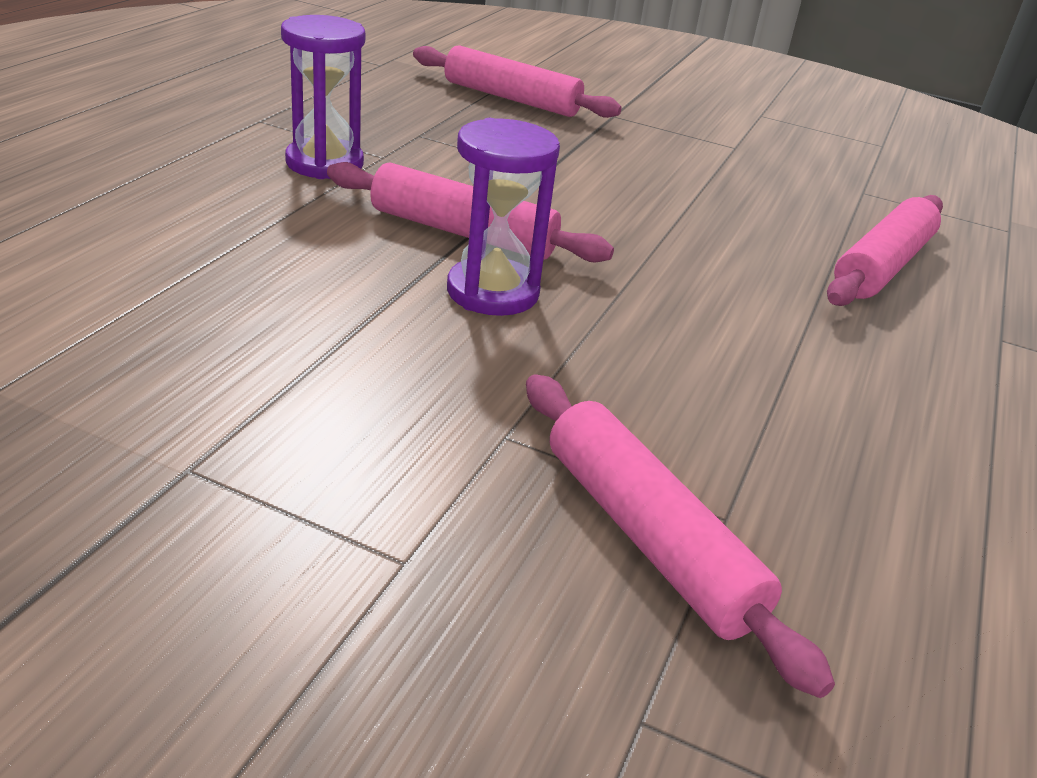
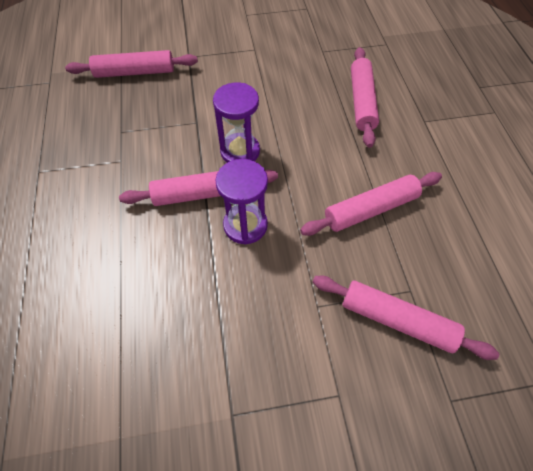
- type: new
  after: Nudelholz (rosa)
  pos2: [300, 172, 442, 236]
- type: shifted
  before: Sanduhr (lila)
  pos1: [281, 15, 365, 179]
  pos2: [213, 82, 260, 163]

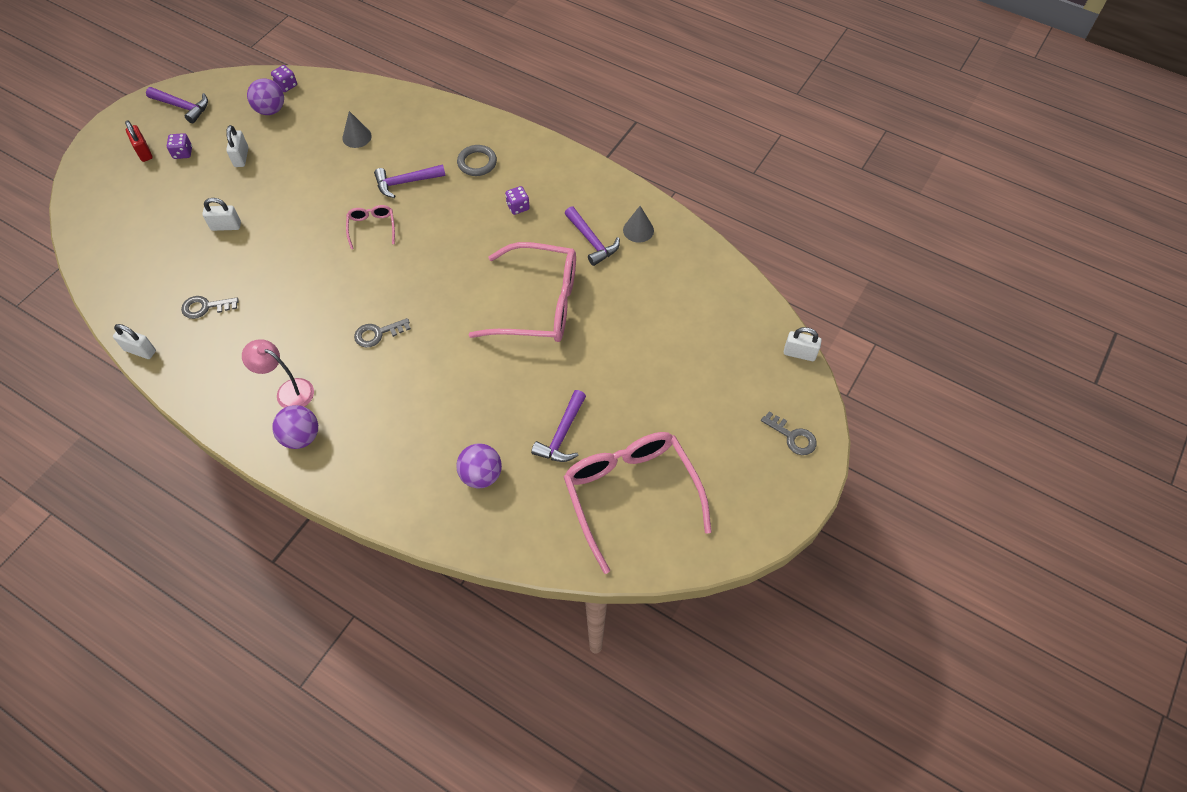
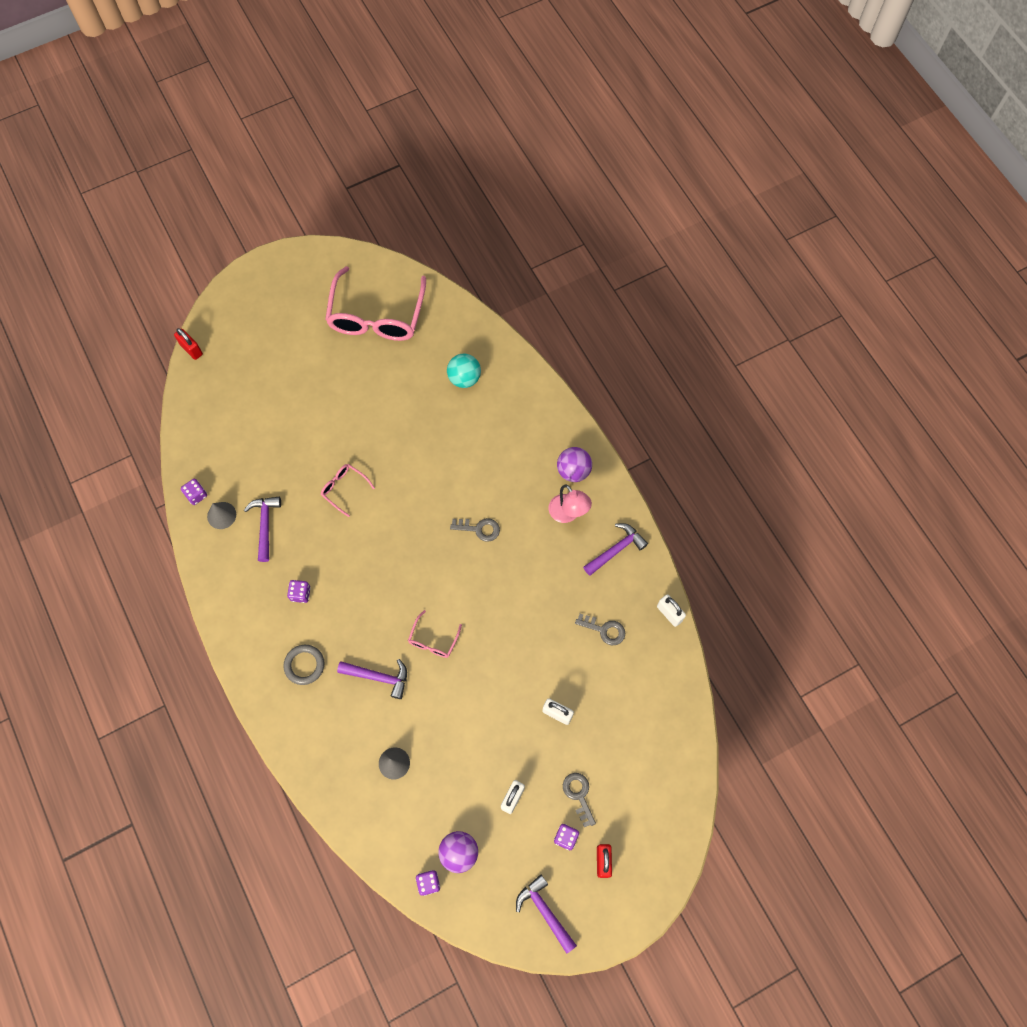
- type: new
  after: Spielwürfel (lila)
  pos2: [181, 479, 207, 505]
- type: shifted
  before: Hammer (lila)
  pos1: [531, 390, 586, 462]
  pos2: [583, 523, 648, 576]
- type: shifted
  before: Schlüssel (grau)
  pos1: [761, 412, 817, 455]
  pos2: [563, 773, 596, 827]
- type: repainted
  before: Ball (lila)
  after: Ball (türkis)
  pos1: [456, 443, 502, 489]
  pos2: [447, 354, 481, 388]
- type: repainted
  before: Vorhängeschloss (weiß)
  after: Vorhängeschloss (rot)
  pos1: [784, 327, 822, 361]
  pos2: [174, 328, 203, 360]
- type: scaled
  before: Brille (rosa)
  pos1: [469, 242, 576, 342]
  pos2: [321, 464, 375, 517]
  scale: 0.45

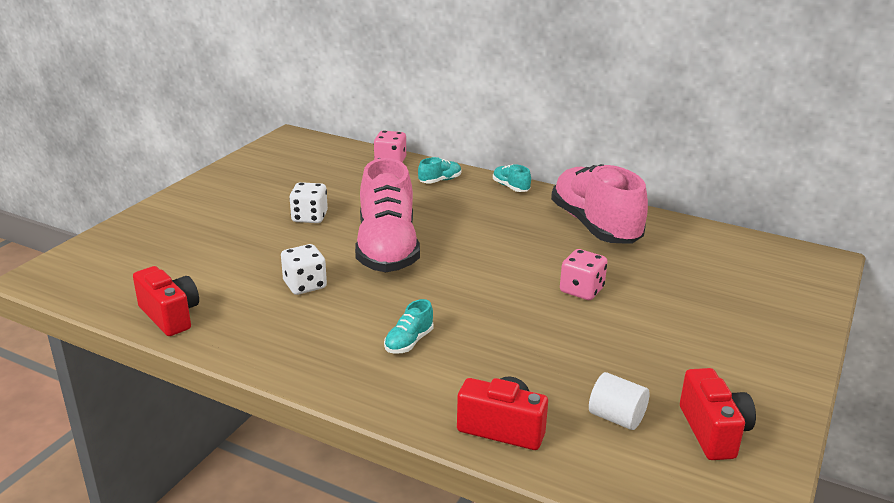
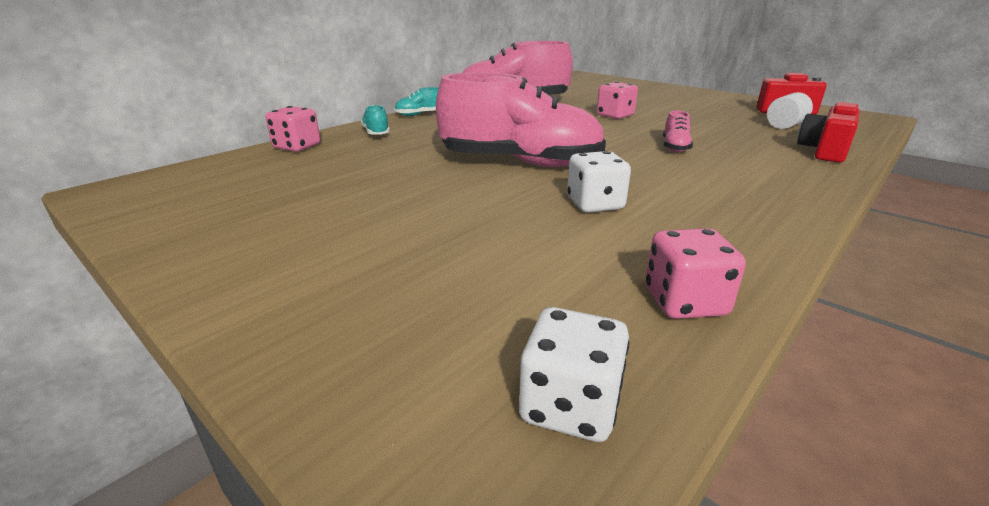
- type: gone
  before: Schuh (türkis)
  pos1: [384, 299, 434, 354]
- type: new
  after: Schuh (rosa)
  pos2: [663, 110, 693, 152]
- type: shifted
  before: Spielwürfel (weiß)
  pos1: [289, 182, 328, 223]
  pos2: [519, 307, 629, 442]
- type: swapped
  before: Kamera (rot)
  after: Spielwürfel (rosa)
  pos1: [133, 266, 199, 336]
  pos2: [645, 228, 746, 319]

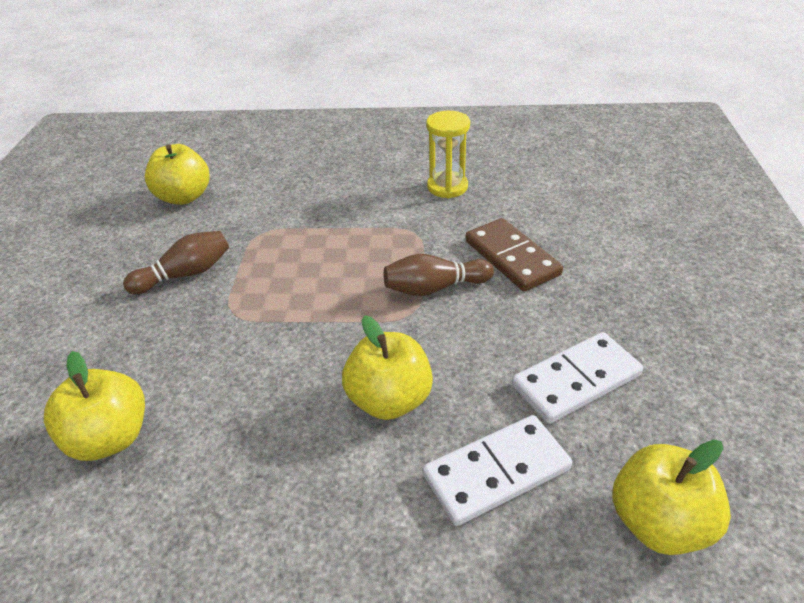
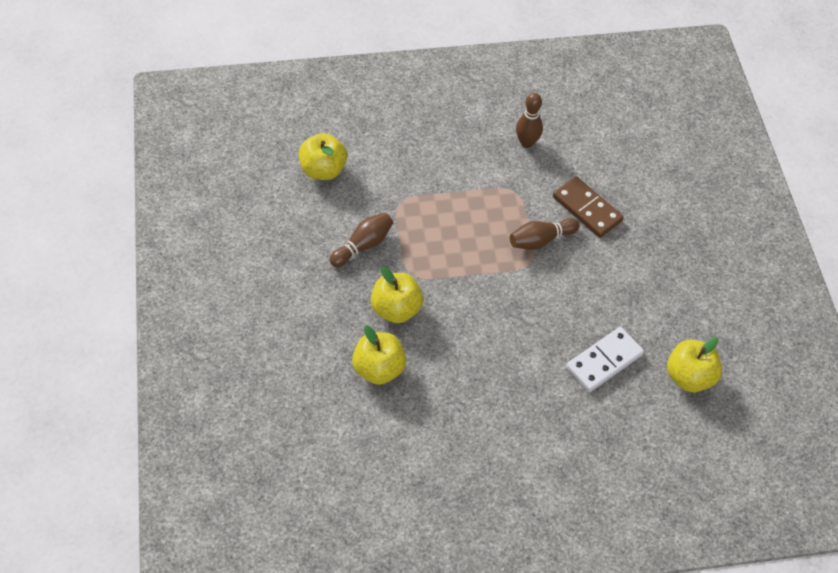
- type: gone
  before: Dominostein (weiß)
  pos1: [512, 332, 643, 424]
- type: shifted
  before: Apfel (gelb)
  pos1: [342, 315, 433, 420]
  pos2: [371, 267, 423, 323]
- type: swapped
  before: Sanduhr (gelb)
  after: Bowlingkegel (braun)
  pos1: [426, 111, 470, 198]
  pos2: [516, 93, 543, 148]

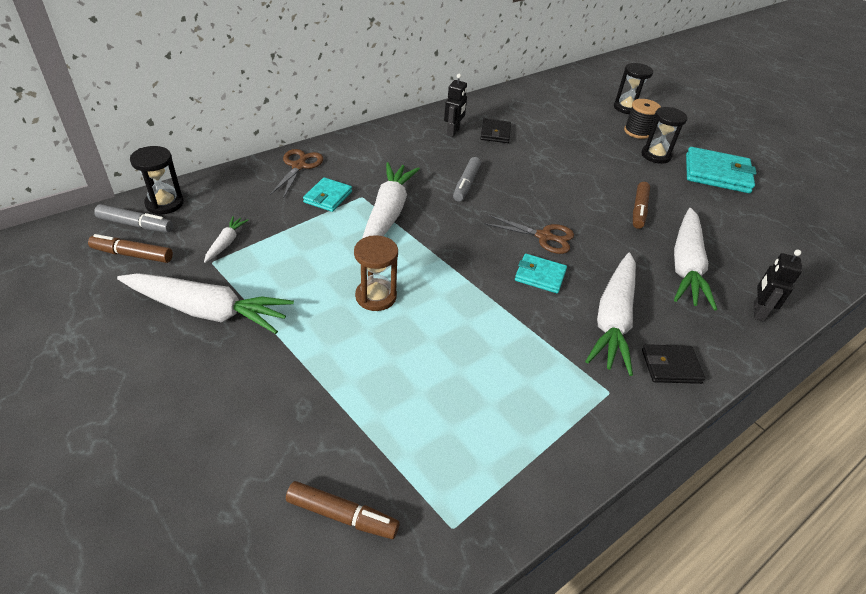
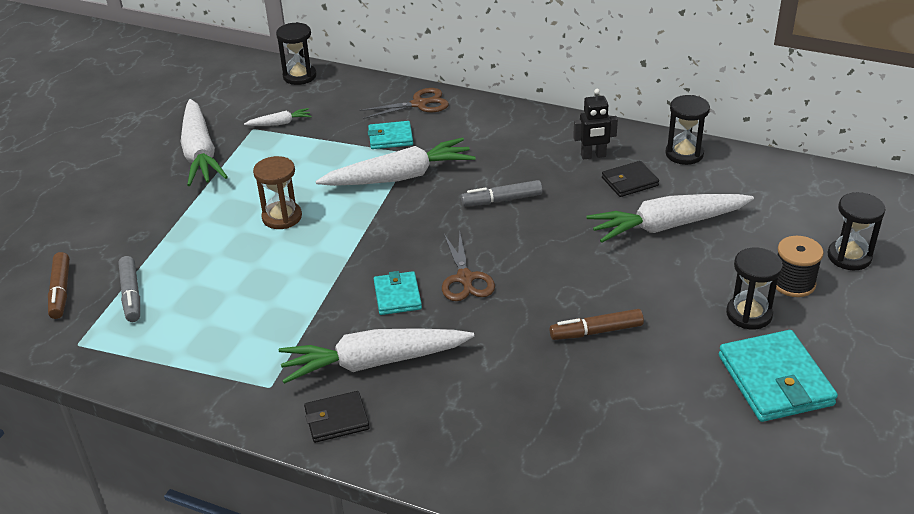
- type: gone
  before: Filzstift (braun)
  pos1: [88, 234, 173, 263]
- type: gone
  before: Roboter (schwarz)
  pos1: [754, 250, 802, 321]
- type: new
  after: Sanduhr (schwarz)
  pos2: [665, 95, 710, 165]
- type: shifted
  before: Filzstift (grau)
  pos1: [94, 204, 173, 232]
  pos2: [118, 256, 140, 322]
- type: shifted
  before: Karotte (weiß)
  pos1: [674, 208, 717, 310]
  pos2: [586, 194, 754, 243]
- type: rotated
  before: Geldbörse (schwarz)
  pos1: [642, 344, 705, 384]
  pos2: [304, 391, 370, 443]
  turn: -75

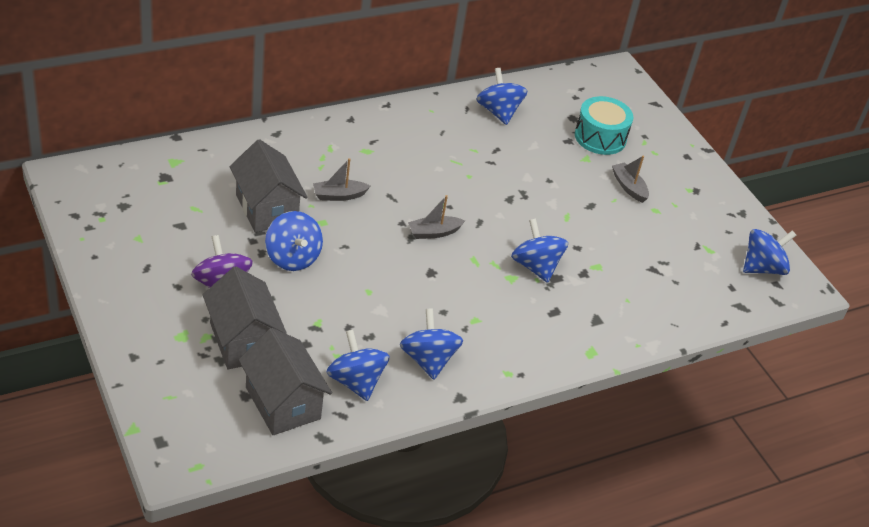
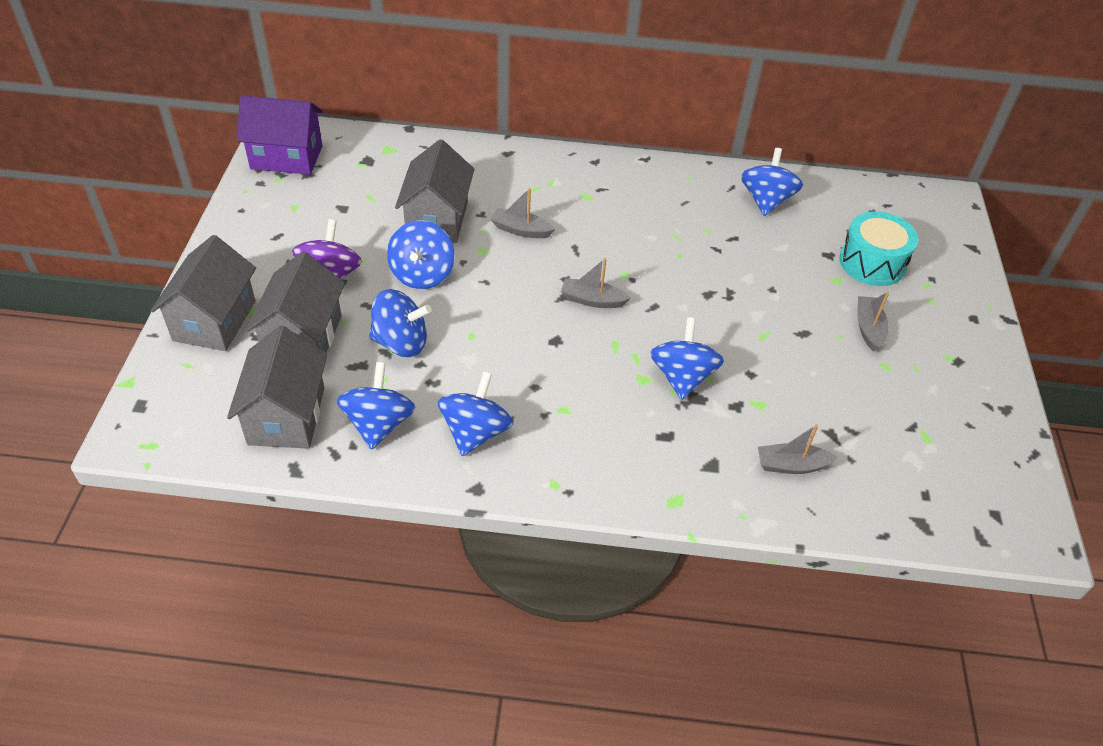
- type: new
  after: Haus (grau)
  pos2: [151, 235, 256, 351]
- type: new
  after: Haus (lila)
  pos2: [237, 95, 323, 175]
- type: new
  after: Boot (grau)
  pos2: [758, 424, 838, 474]
- type: shifted
  before: Kreisel (blau)
  pos1: [743, 229, 797, 275]
  pos2: [369, 289, 432, 357]

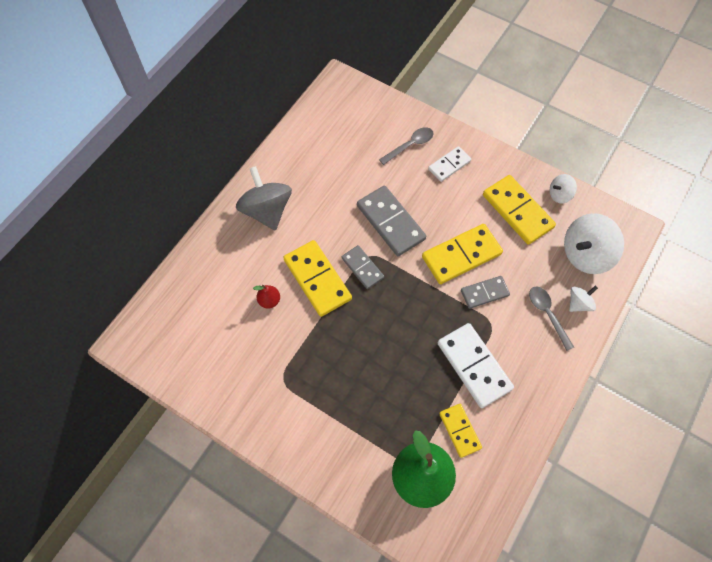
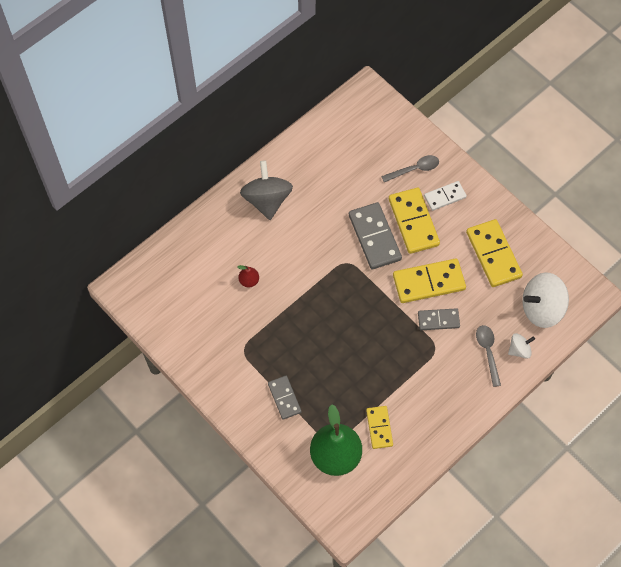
- type: gone
  before: Dominostein (weiß)
  pos1: [438, 323, 514, 408]
- type: gone
  before: Kreisel (weiß)
  pos1: [550, 174, 577, 204]
- type: shifted
  before: Dominostein (gelb)
  pos1: [283, 240, 352, 317]
  pos2: [389, 188, 440, 254]
- type: shifted
  before: Dominostein (grau)
  pos1: [342, 245, 384, 289]
  pos2: [268, 376, 301, 420]

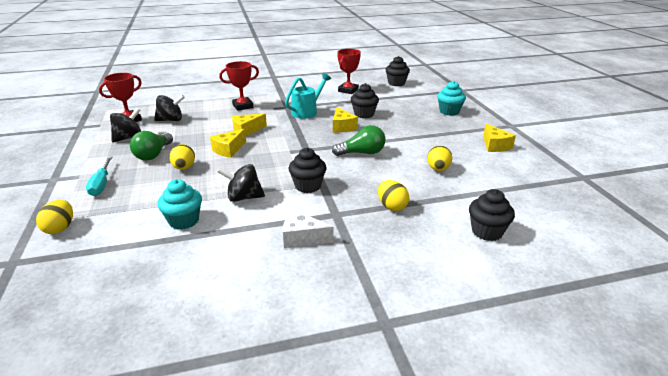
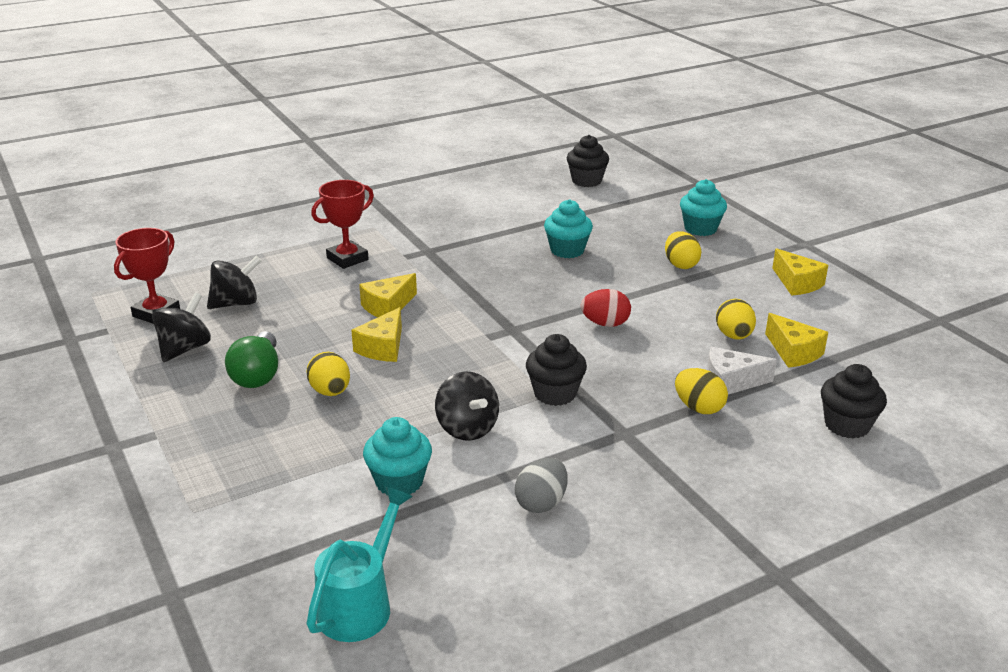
- type: gone
  before: Schraubenzieher (türkis)
  pos1: [86, 156, 112, 196]
- type: gone
  before: Pokal (rot)
  pos1: [337, 49, 361, 94]
- type: new
  after: Ei (grau)
  pos2: [515, 458, 568, 513]
- type: shifted
  before: Ei (gelb)
  pos1: [36, 200, 73, 234]
  pos2: [665, 231, 701, 269]
- type: shifted
  before: Käse (weiß)
  pos1: [283, 210, 334, 248]
  pos2: [707, 347, 777, 395]
- type: shifted
  before: Gießkanne (türkis)
  pos1: [285, 73, 331, 119]
  pos2: [306, 487, 413, 642]
- type: shifted
  before: Käse (gelb)
  pos1: [333, 107, 358, 133]
  pos2: [765, 313, 828, 368]
- type: swapped
  before: Glühbirne (grün)
  after: Ei (rot)
  pos1: [332, 125, 385, 156]
  pos2: [581, 289, 631, 327]
- type: repainted
  before: Muffin (schwarz)
  after: Muffin (türkis)
  pos1: [351, 83, 379, 119]
  pos2: [544, 199, 593, 258]
- type: rotated
  before: Kreisel (schwarz)
  pos1: [218, 164, 265, 202]
  pos2: [435, 371, 499, 441]
  turn: -105

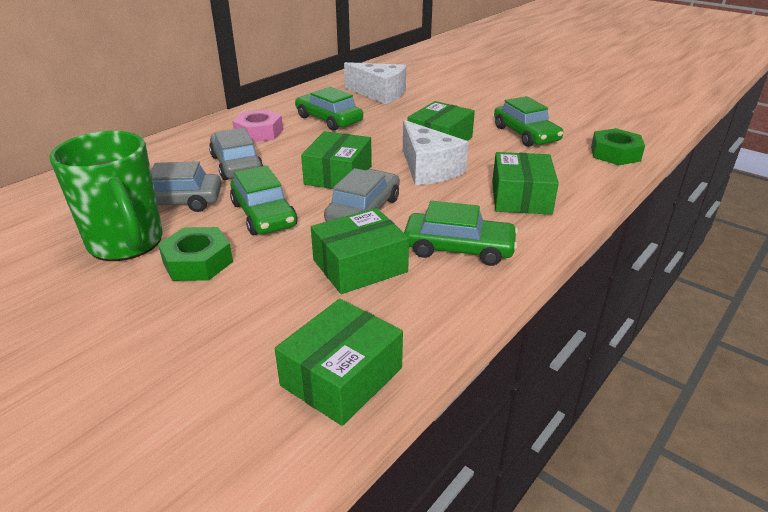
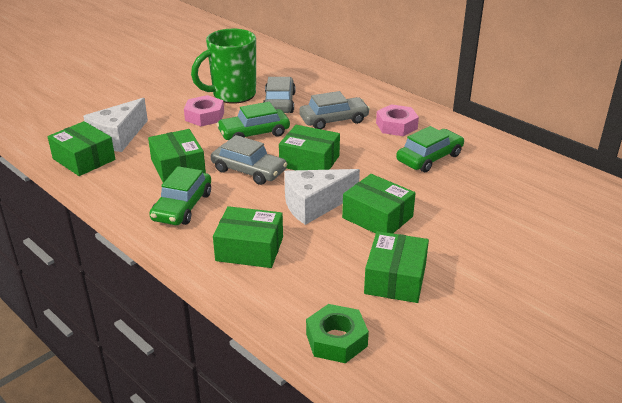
- type: shifted
  before: Käse (weiß)
  pos1: [344, 62, 406, 104]
  pos2: [83, 98, 148, 152]
- type: swapped
  before: Auto (grün)
  after: Schachtel (grün)
  pos1: [494, 96, 563, 147]
  pos2: [364, 231, 429, 303]
- type: repainted
  before: Sechskantmutter (grün)
  after: Sechskantmutter (rosa)
  pos1: [158, 227, 233, 281]
  pos2: [184, 95, 224, 126]

